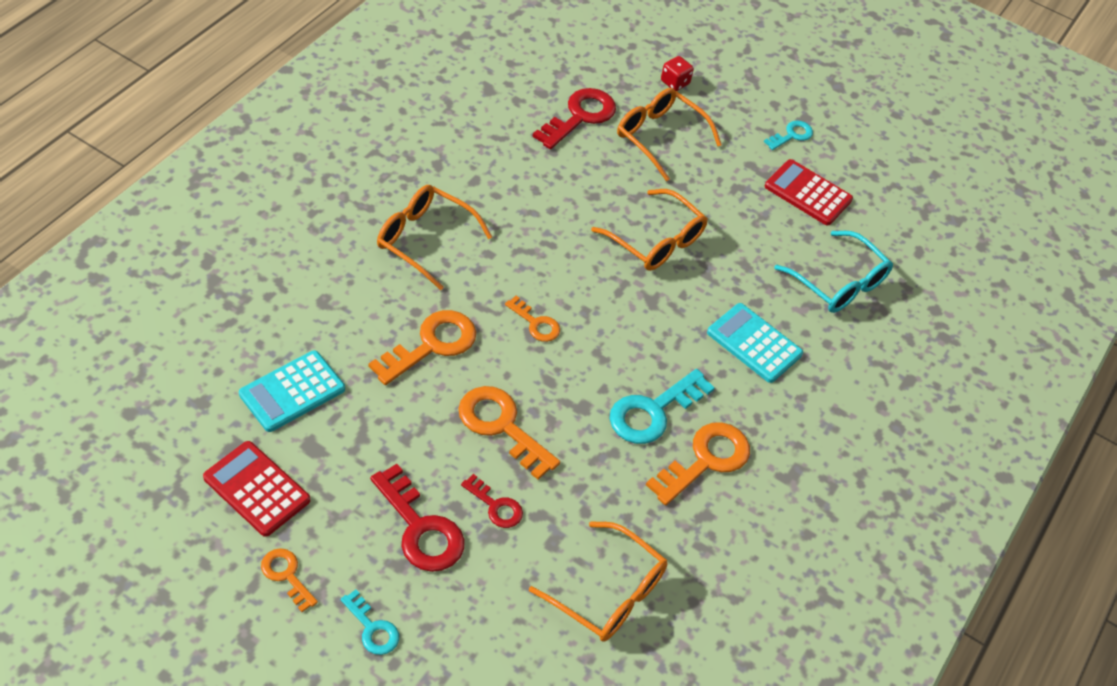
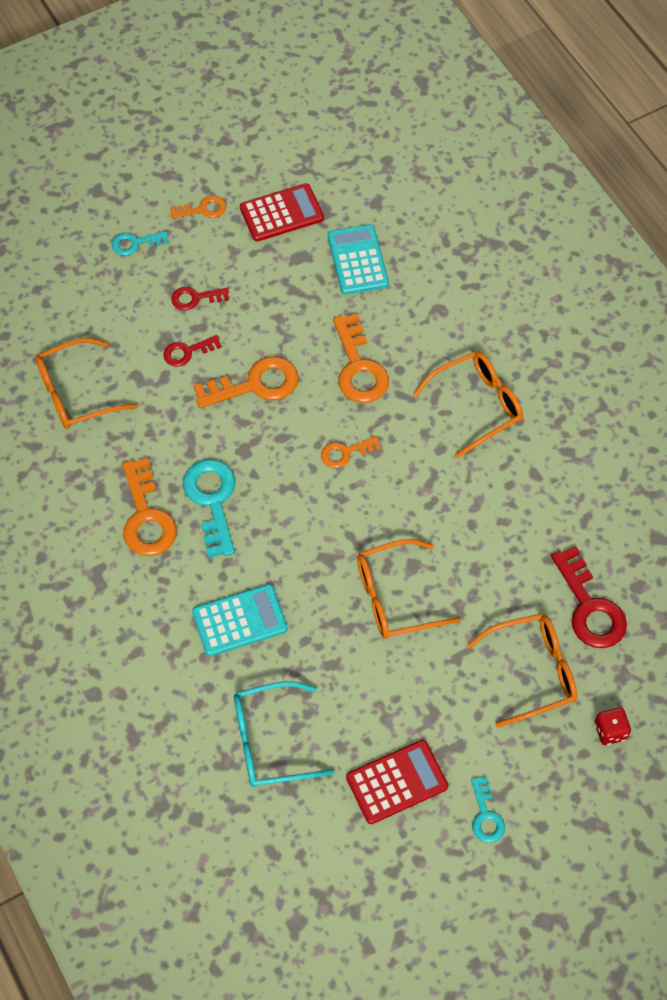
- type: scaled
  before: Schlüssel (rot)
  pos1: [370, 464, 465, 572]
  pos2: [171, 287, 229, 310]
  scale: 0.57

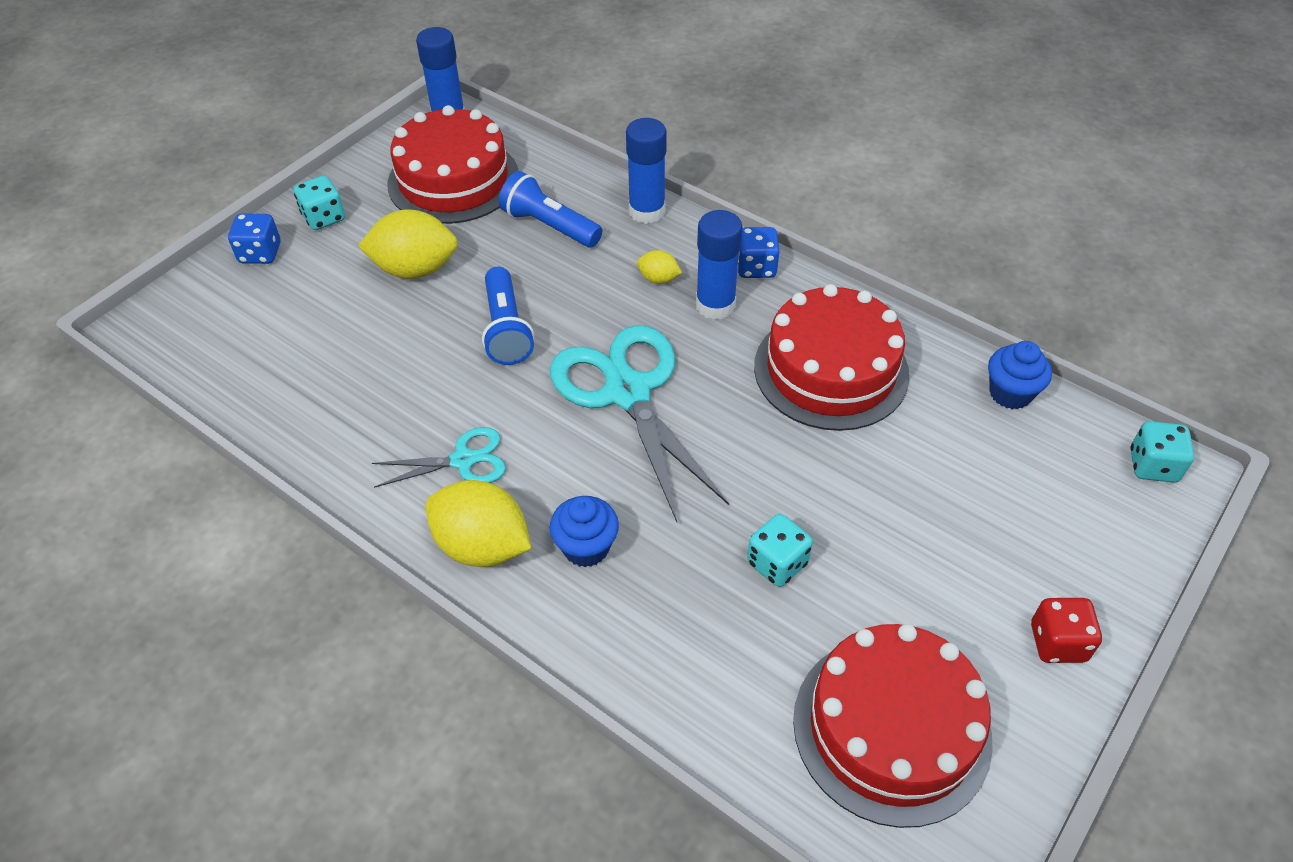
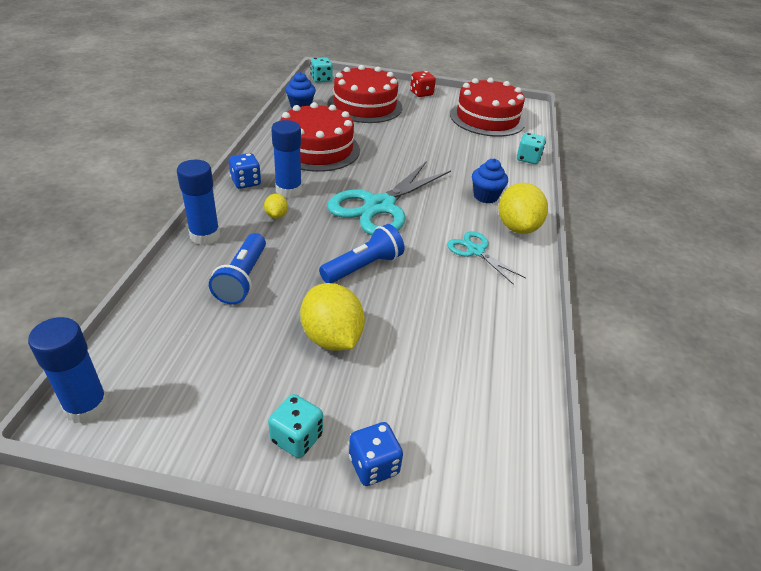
- type: shifted
  before: Kuchen (rot)
  pos1: [387, 105, 518, 224]
  pos2: [328, 65, 402, 123]
- type: shifted
  before: Spielwürfel (türkis)
  pos1: [747, 514, 813, 587]
  pos2: [517, 133, 546, 164]

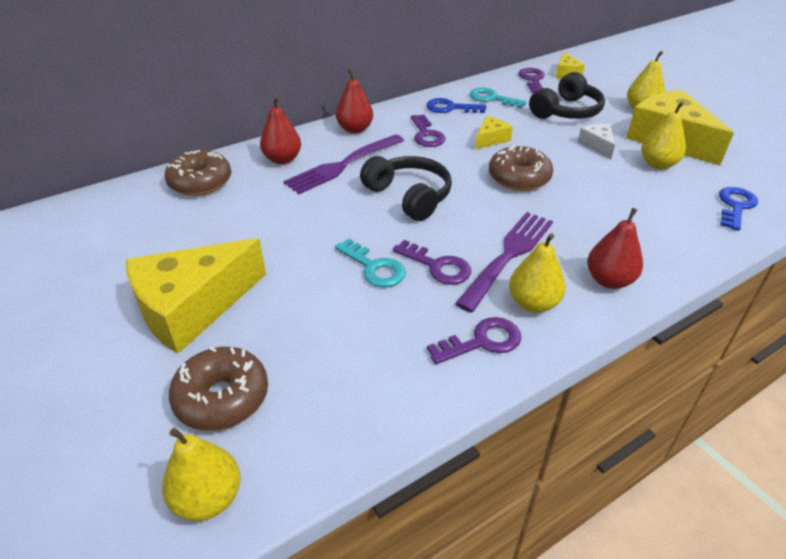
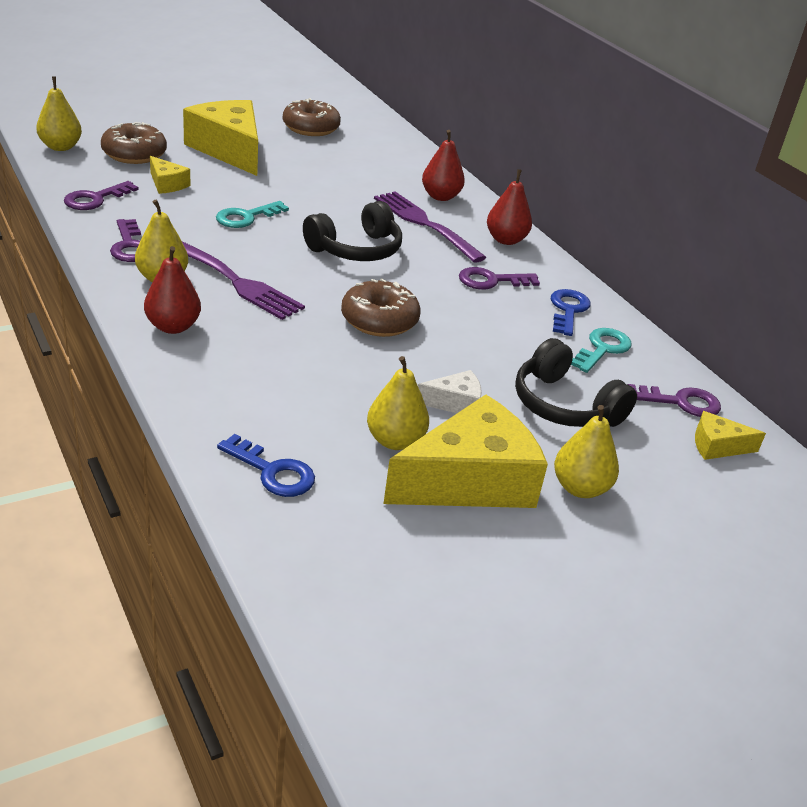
- type: shifted
  before: Donut (braun)
  pos1: [165, 150, 231, 196]
  pos2: [283, 98, 341, 136]
- type: shifted
  before: Schlüssel (lila)
  pos1: [393, 240, 471, 285]
  pos2: [64, 181, 139, 210]
- type: shifted
  before: Käse (gelb)
  pos1: [475, 116, 513, 150]
  pos2: [150, 156, 190, 194]

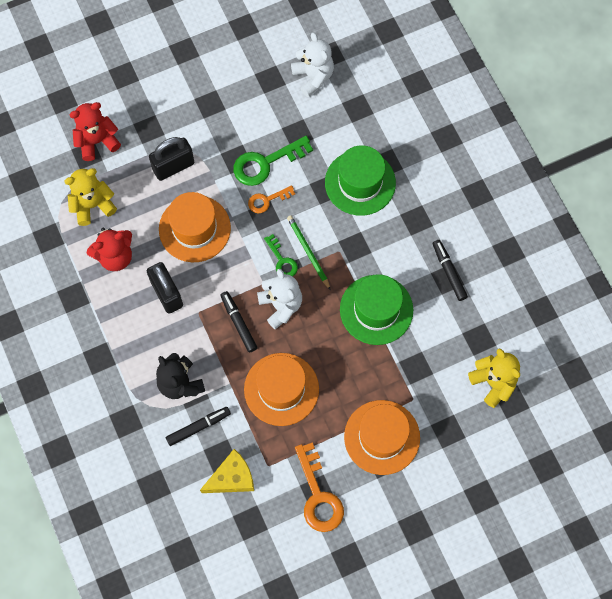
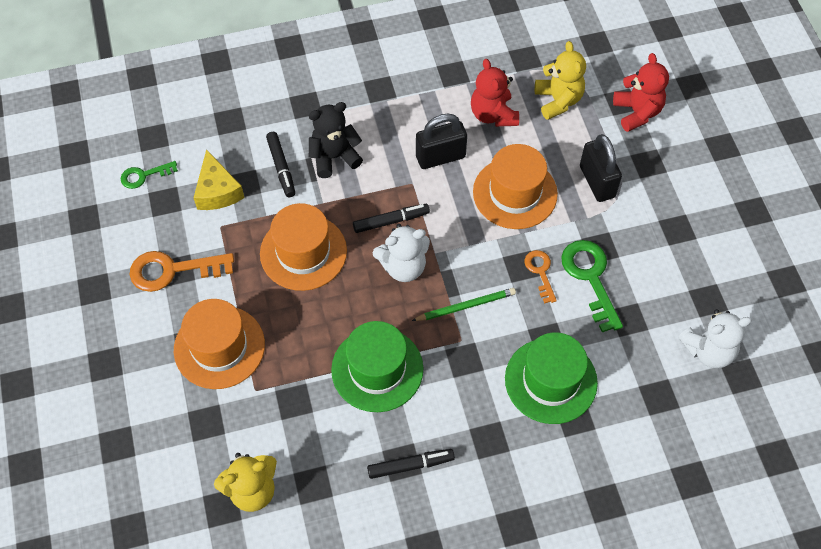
- type: shifted
  before: Schlüssel (grün)
  pos1: [264, 234, 298, 277]
  pos2: [121, 161, 178, 189]

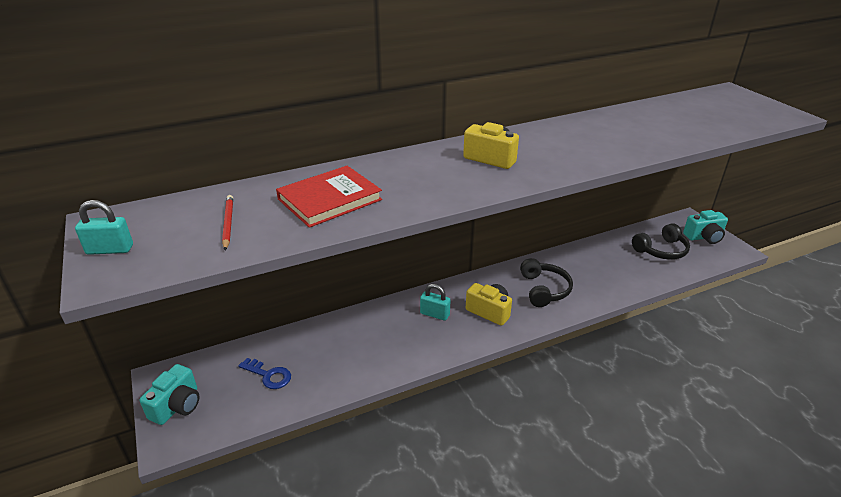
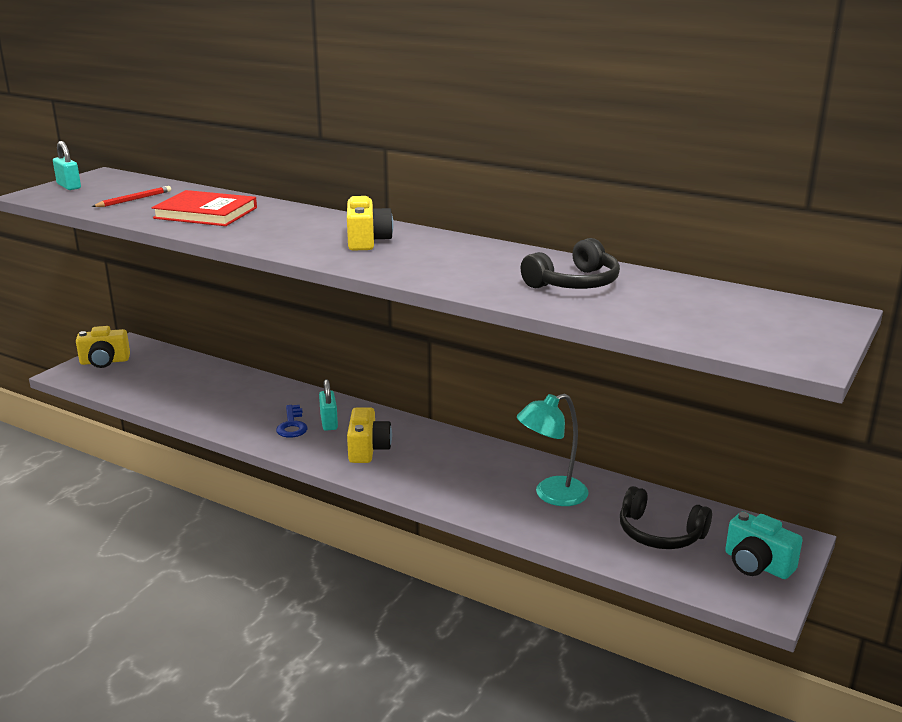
- type: new
  after: Lampe (türkis)
  pos2: [517, 394, 589, 506]
- type: shifted
  before: Schlüssel (blau)
  pos1: [238, 358, 291, 389]
  pos2: [276, 405, 308, 438]
- type: shifted
  before: Kopfhörer (schwarz)
  pos1: [520, 258, 573, 307]
  pos2: [521, 238, 620, 289]
- type: repainted
  before: Kamera (türkis)
  after: Kamera (gelb)
  pos1: [140, 364, 199, 425]
  pos2: [76, 326, 130, 368]

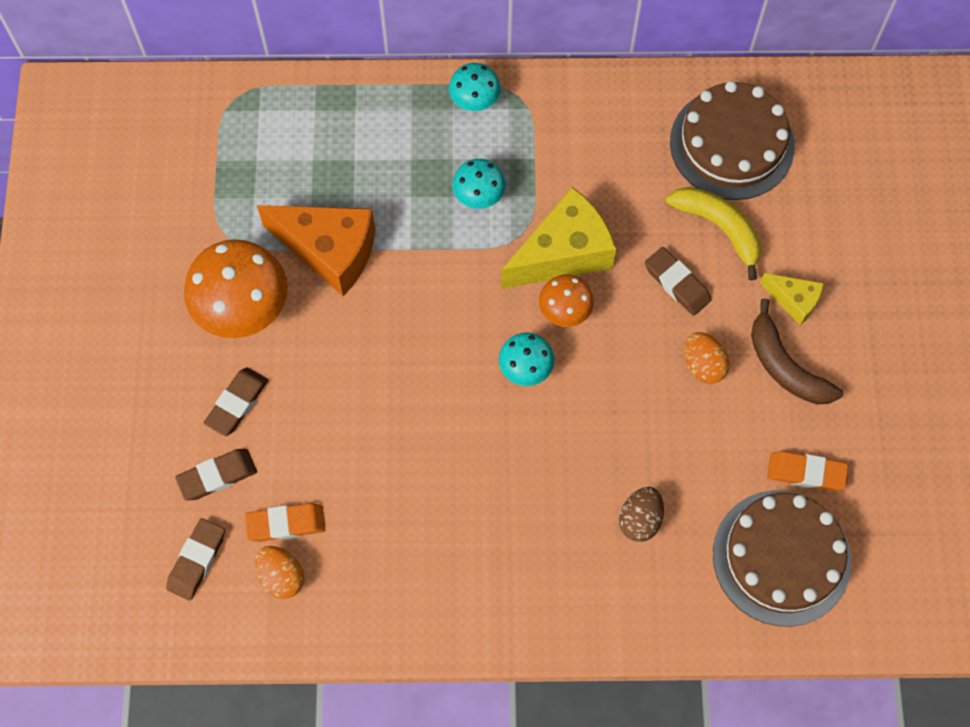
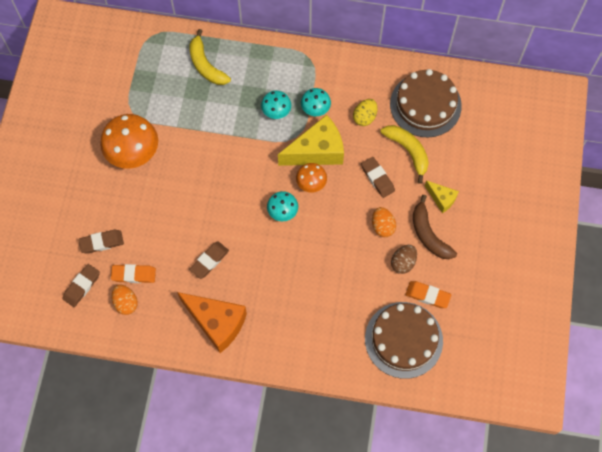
- type: new
  after: Banane (gelb)
  pos2: [189, 29, 231, 85]
- type: new
  after: Ei (gelb)
  pos2: [353, 99, 377, 126]
- type: shifted
  before: Radiergummi (braun)
  pos1: [204, 367, 268, 436]
  pos2: [189, 242, 229, 279]
- type: shifted
  before: Käse (orange)
  pos1: [257, 205, 375, 296]
  pos2: [177, 292, 247, 353]
- type: shifted
  before: Pilz (türkis)
  pos1: [449, 63, 501, 111]
  pos2: [301, 88, 331, 116]
- type: shifted
  before: Ei (braun)
  pos1: [619, 487, 664, 542]
  pos2: [391, 245, 417, 274]

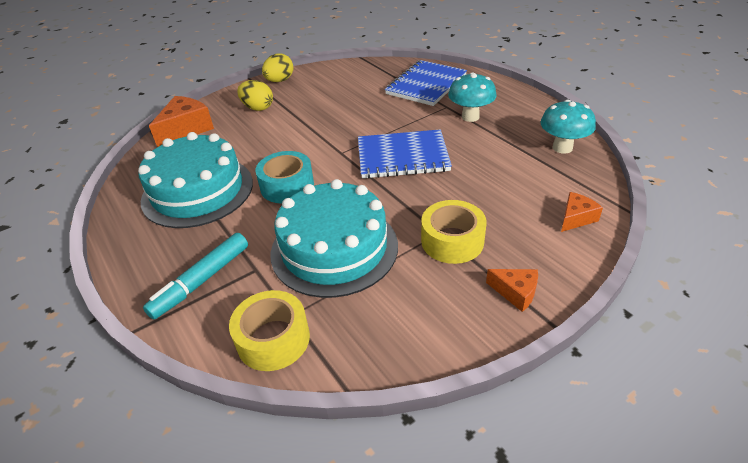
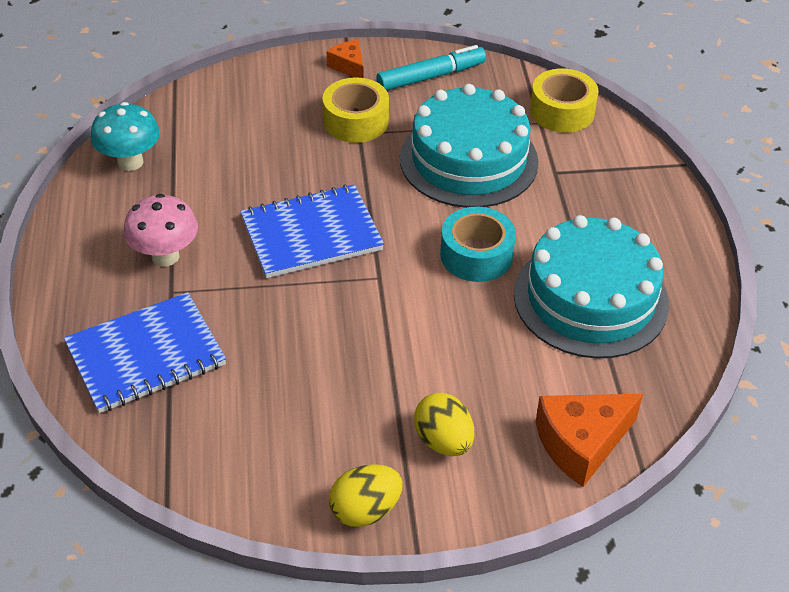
- type: gone
  before: Käse (orange)
  pos1: [561, 192, 603, 232]
- type: shifted
  before: Filzstift (türkis)
  pos1: [143, 233, 248, 319]
  pos2: [376, 45, 486, 91]
- type: repainted
  before: Pilz (türkis)
  after: Pilz (rosa)
  pos1: [448, 72, 497, 122]
  pos2: [123, 194, 198, 267]
- type: rotated
  before: Notizbuch (blau)
  pos1: [358, 129, 452, 178]
  pos2: [240, 184, 384, 278]
  turn: -45

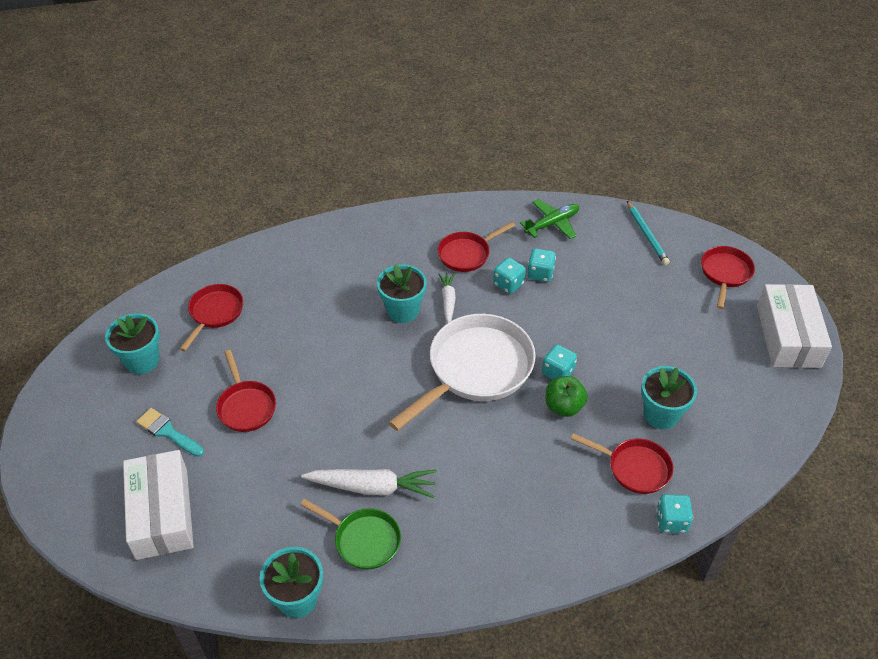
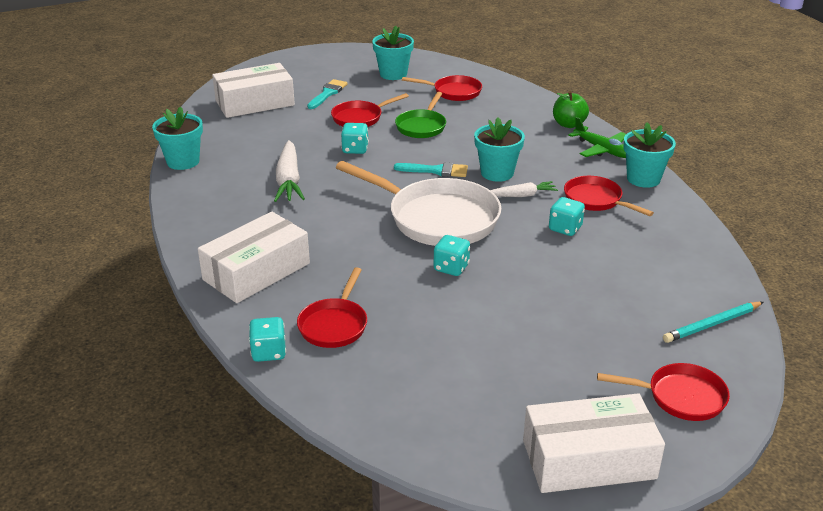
- type: new
  after: Schachtel (weiß)
  pos2: [198, 212, 310, 303]
- type: new
  after: Pinsel (türkis)
  pos2: [394, 162, 468, 177]
- type: shifted
  before: Pfanne (grün)
  pos1: [300, 499, 401, 570]
  pos2: [395, 92, 446, 138]
- type: shifted
  before: Flugzeug (grün)
  pos1: [520, 199, 579, 239]
  pos2: [568, 117, 626, 158]
- type: shifted
  before: Spielwürfel (türkis)
  pos1: [527, 248, 556, 282]
  pos2: [341, 123, 369, 154]
- type: shifted
  before: Apfel (grün)
  pos1: [546, 376, 588, 417]
  pos2: [553, 91, 589, 128]
- type: shifted
  before: Blumentopf (türkis)
  pos1: [641, 366, 697, 429]
  pos2: [624, 122, 676, 188]

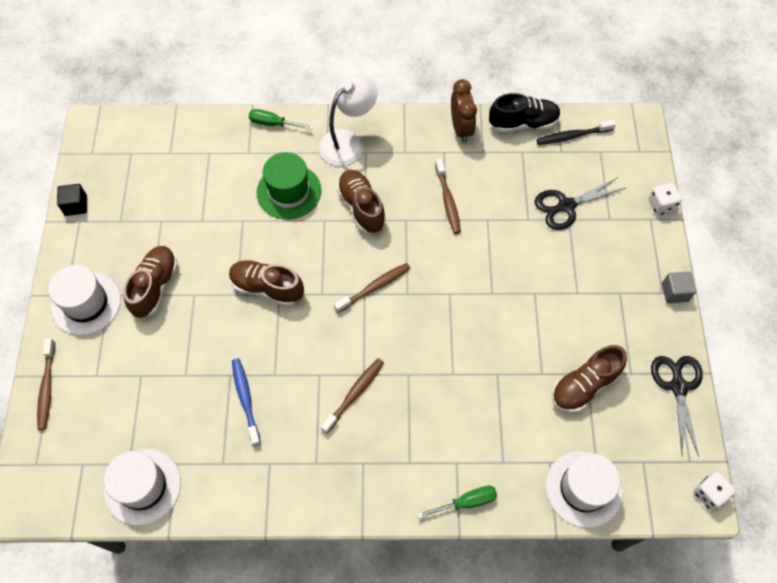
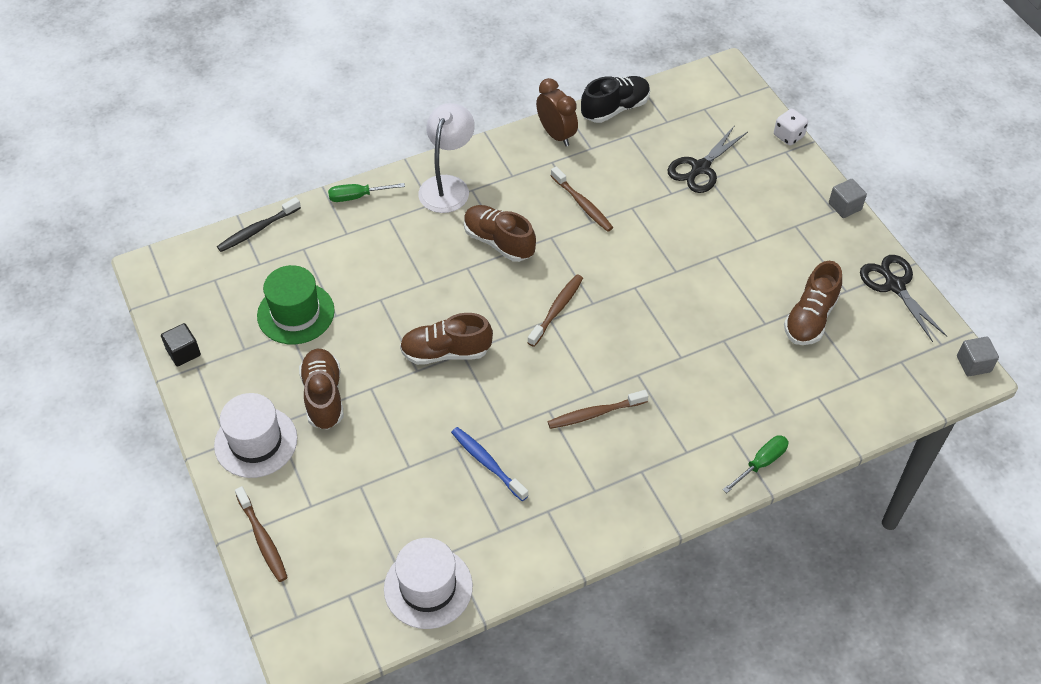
- type: gone
  before: Hut (weiß)
  pos1: [546, 451, 623, 528]
- type: shifted
  before: Hut (grün)
  pos1: [257, 152, 321, 220]
  pos2: [257, 265, 335, 344]
- type: shifted
  before: Zahnbürste (schwarz)
  pos1: [537, 120, 616, 145]
  pos2: [217, 197, 301, 252]
- type: swapped
  before: Spielwürfel (weiß)
  after: Kubus (grau)
  pos1: [693, 472, 736, 511]
  pos2: [957, 336, 999, 376]
- type: rotated
  before: Zahnbürste (braun)
  pos1: [321, 358, 384, 434]
  pos2: [548, 390, 648, 429]
  turn: -120

